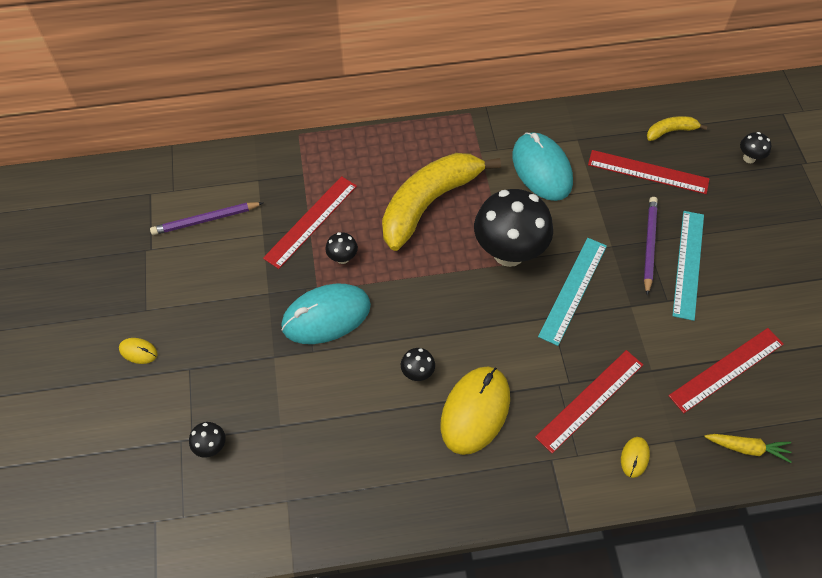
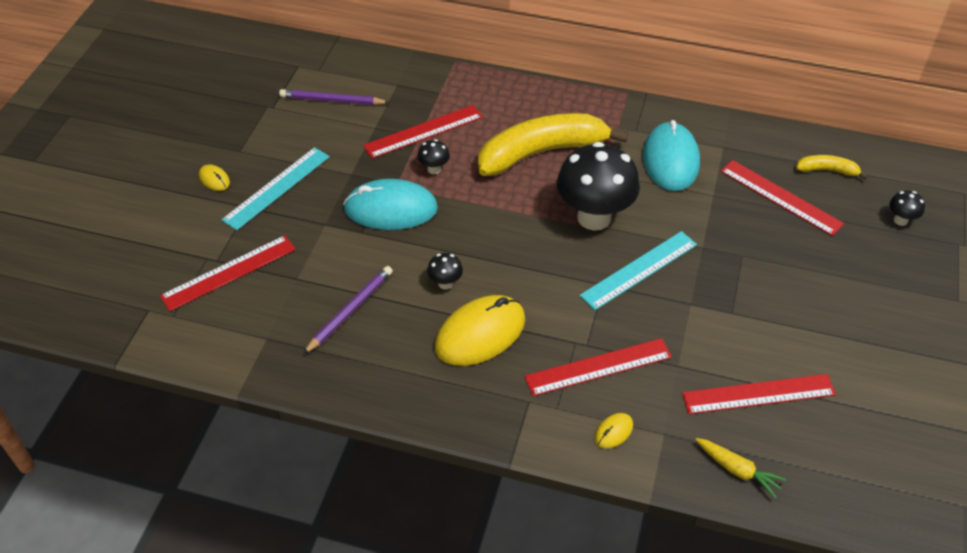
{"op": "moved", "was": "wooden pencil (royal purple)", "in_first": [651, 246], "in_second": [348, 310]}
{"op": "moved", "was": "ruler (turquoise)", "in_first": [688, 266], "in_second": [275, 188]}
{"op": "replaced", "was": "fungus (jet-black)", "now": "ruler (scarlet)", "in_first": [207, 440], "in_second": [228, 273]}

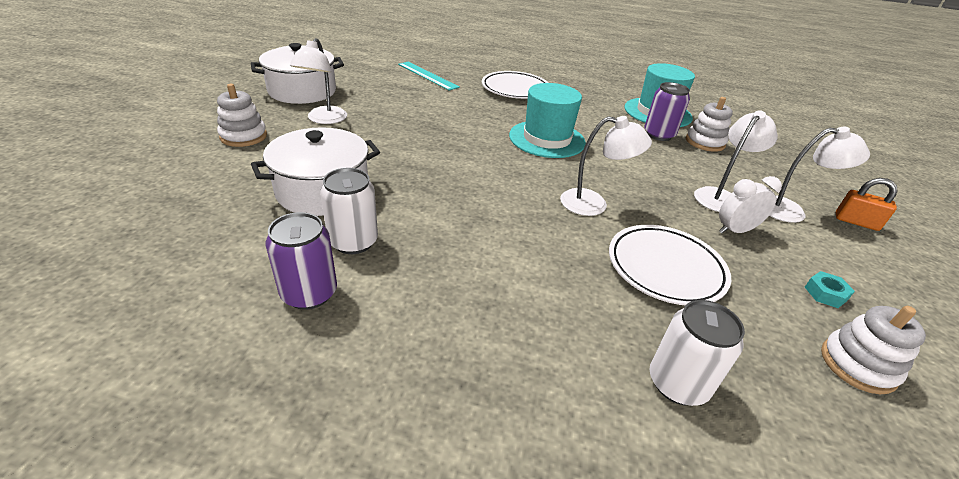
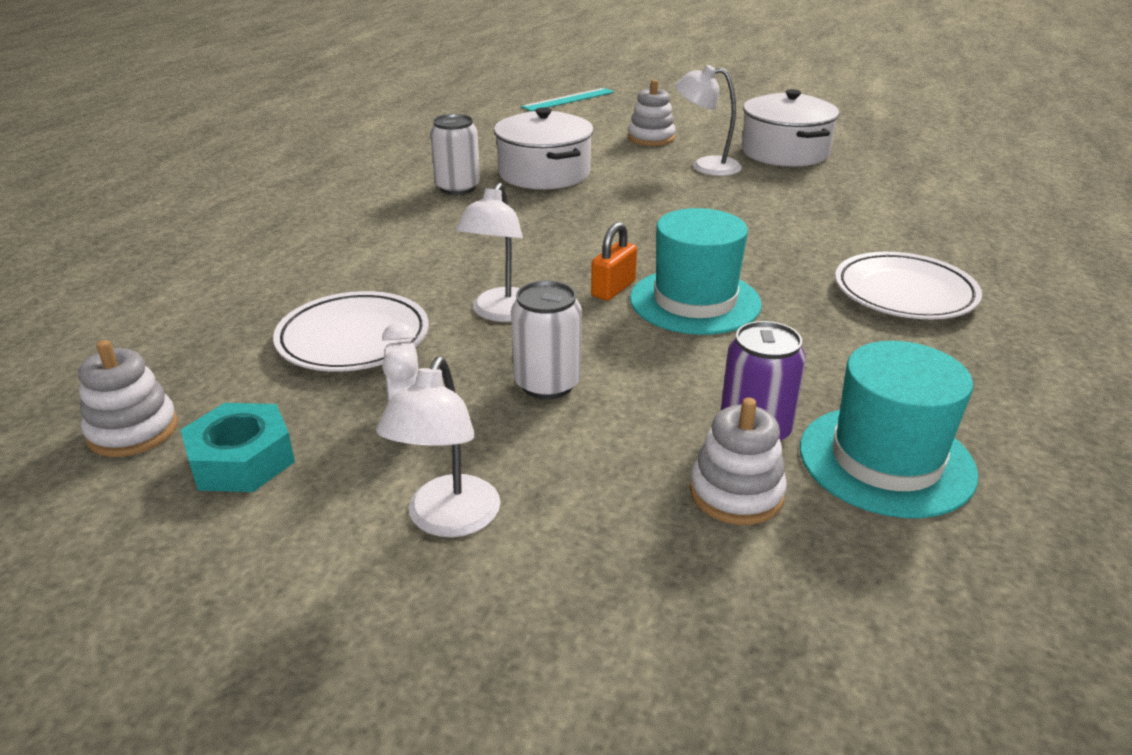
{"op": "removed", "was": "soda can (royal purple)", "in_first": [301, 261]}
{"op": "removed", "was": "reading lamp (white)", "in_first": [736, 161]}
{"op": "moved", "was": "ruler (turquoise)", "in_first": [429, 76], "in_second": [567, 99]}
{"op": "moved", "was": "soda can (white)", "in_first": [697, 353], "in_second": [546, 340]}
{"op": "moved", "was": "small lock (orange)", "in_first": [867, 204], "in_second": [614, 261]}
{"op": "resized", "was": "nut (turquoise)", "in_first": [830, 289], "in_second": [238, 447], "ratio": 1.81}

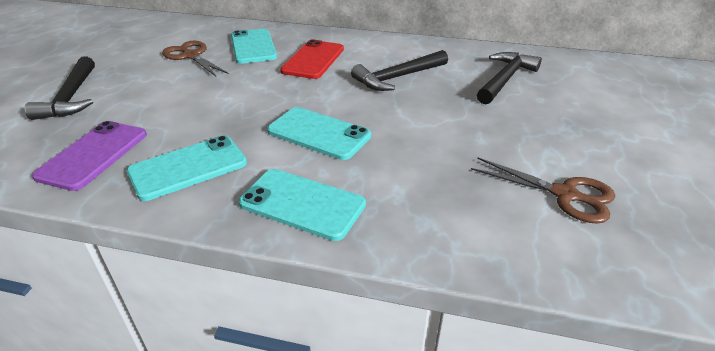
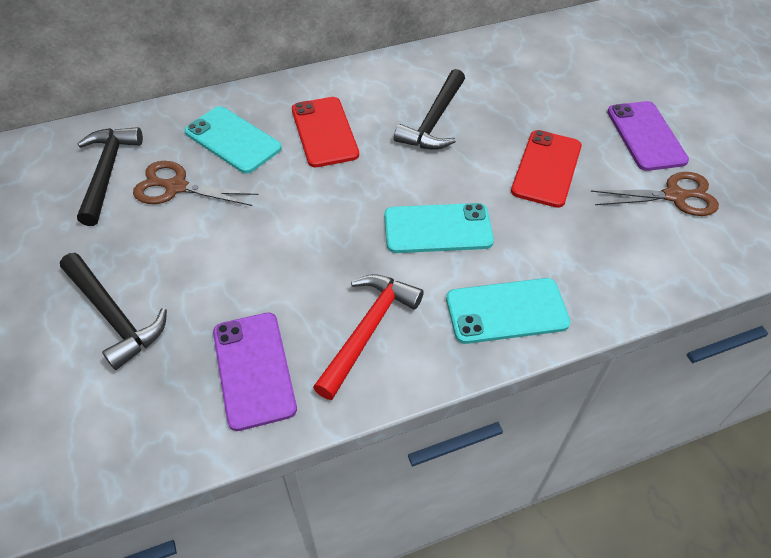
{"op": "added", "now": "smartphone (scarlet)", "in_second": [546, 169]}
{"op": "added", "now": "smartphone (royal purple)", "in_second": [648, 136]}
{"op": "moved", "was": "carpenter's hammer (jet-black)", "in_first": [509, 78], "in_second": [110, 176]}
{"op": "replaced", "was": "smartphone (turquoise)", "now": "carpenter's hammer (scarlet)", "in_first": [187, 168], "in_second": [368, 337]}

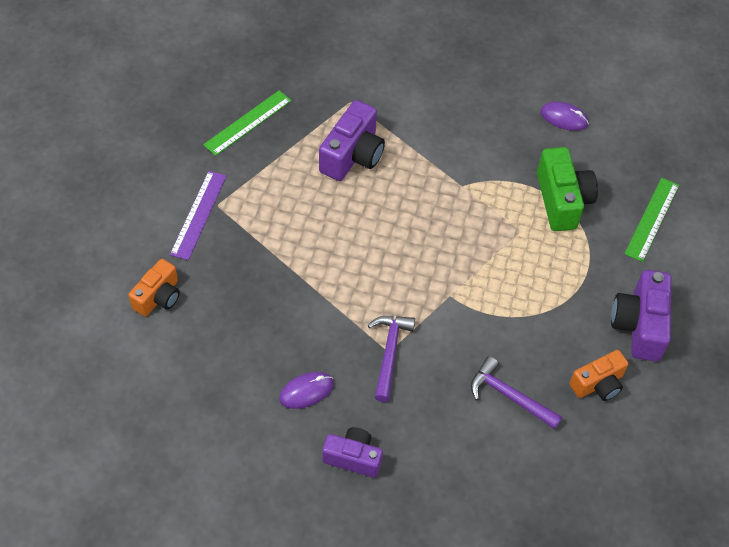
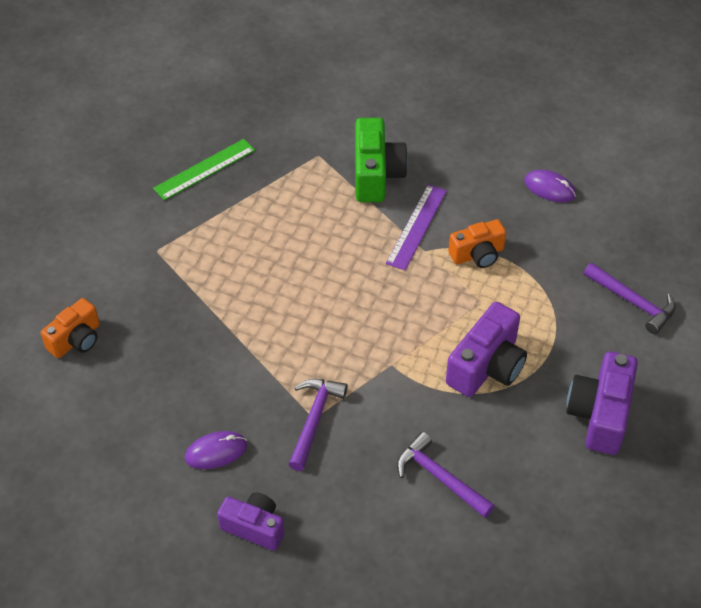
{"op": "moved", "was": "ruler (royal purple)", "in_first": [198, 215], "in_second": [416, 227]}
{"op": "moved", "was": "compact camera (royal purple)", "in_first": [352, 140], "in_second": [486, 349]}
{"op": "moved", "was": "compact camera (emerald)", "in_first": [567, 189], "in_second": [381, 160]}
{"op": "moved", "was": "compact camera (orange)", "in_first": [598, 375], "in_second": [477, 243]}
{"op": "replaced", "was": "ruler (emerald)", "now": "carpenter's hammer (royal purple)", "in_first": [651, 220], "in_second": [629, 298]}

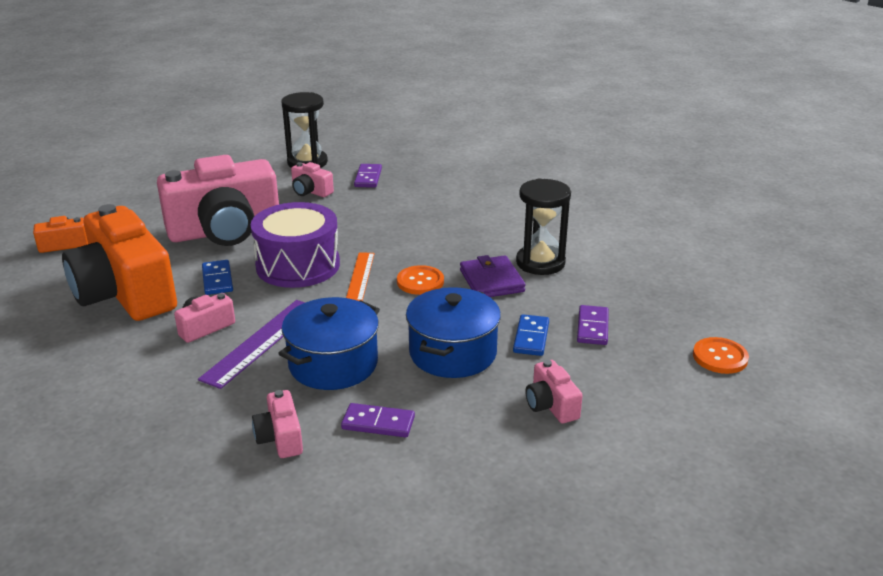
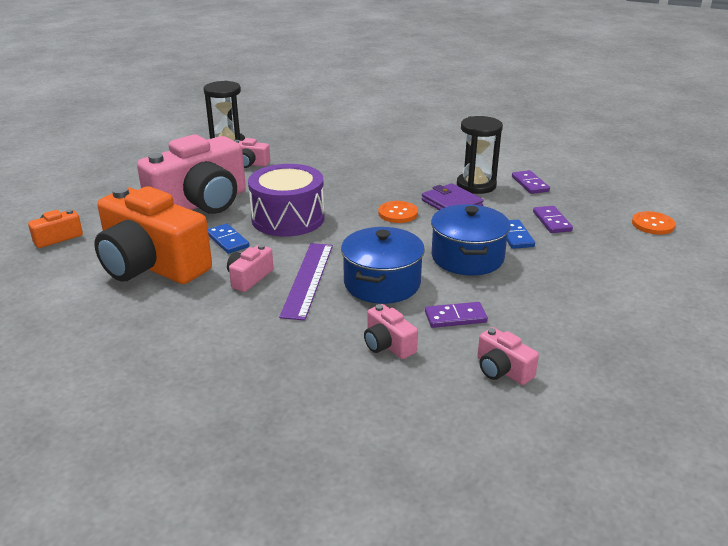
{"op": "removed", "was": "ruler (orange)", "in_first": [360, 276]}
{"op": "moved", "was": "domino piece (royal purple)", "in_first": [368, 176], "in_second": [531, 182]}
{"op": "moved", "was": "compact camera (rosy)", "in_first": [554, 392], "in_second": [508, 356]}

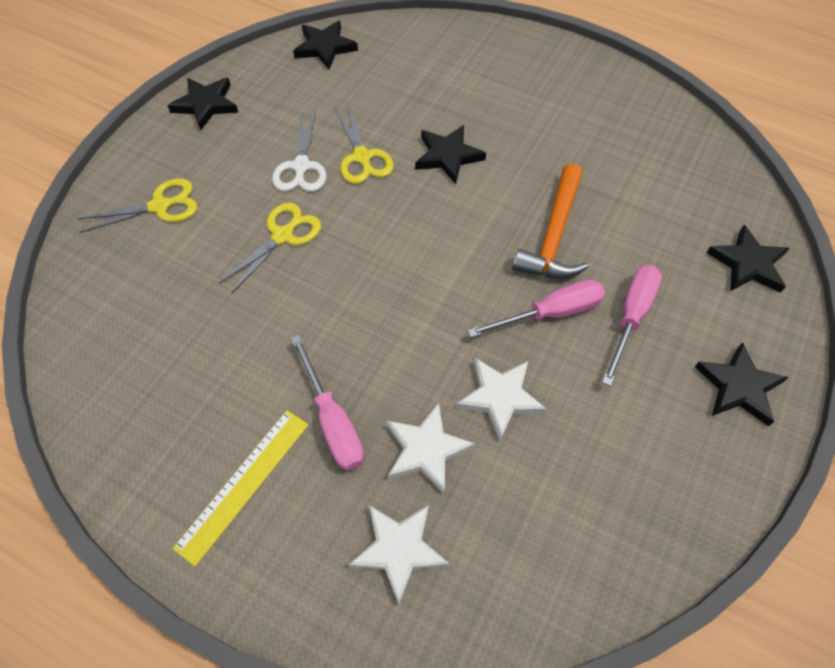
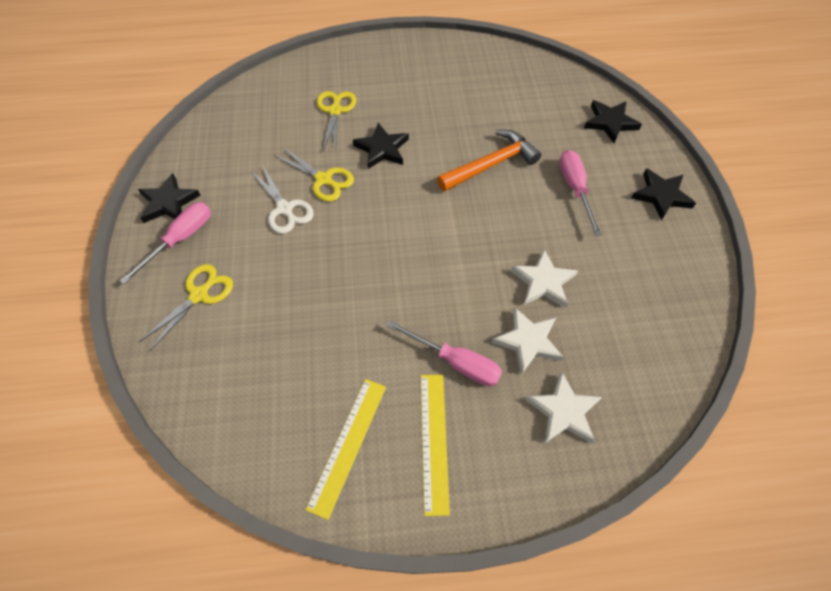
{"op": "removed", "was": "star (jet-black)", "in_first": [325, 45]}
{"op": "added", "now": "ruler (yellow)", "in_second": [346, 449]}
{"op": "moved", "was": "scissors (yellow)", "in_first": [269, 248], "in_second": [336, 121]}
{"op": "moved", "was": "flat screwdriver (rosy)", "in_first": [536, 309], "in_second": [165, 243]}
{"op": "turned", "was": "carpenter's hammer (orange)", "in_first": [550, 221], "in_second": [489, 161], "clockwise": -105}

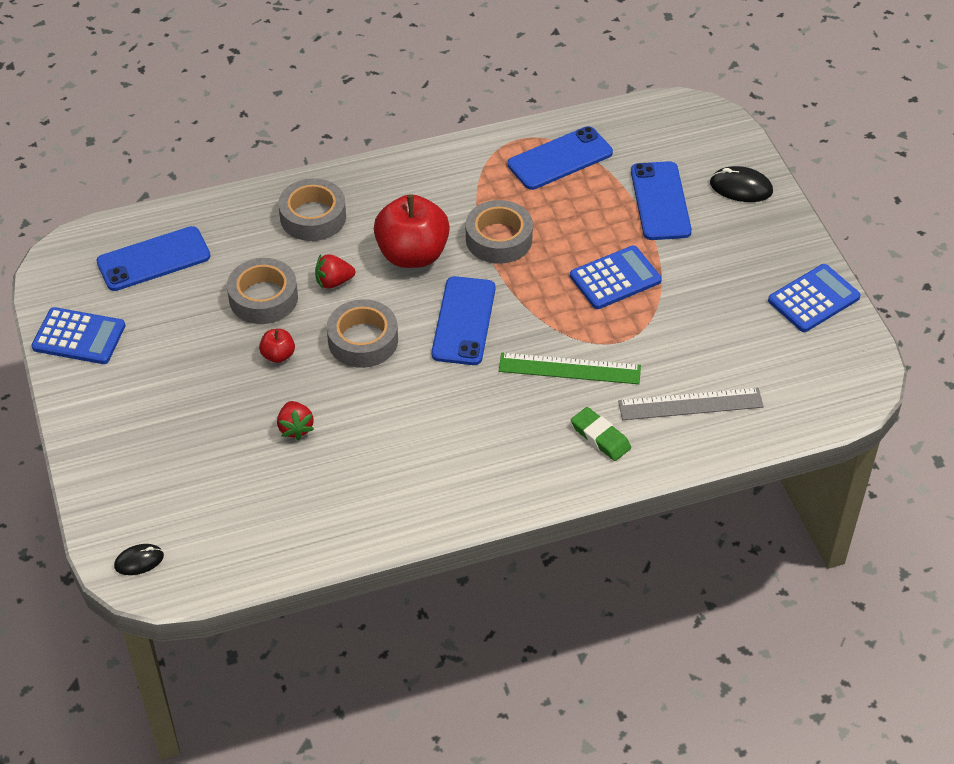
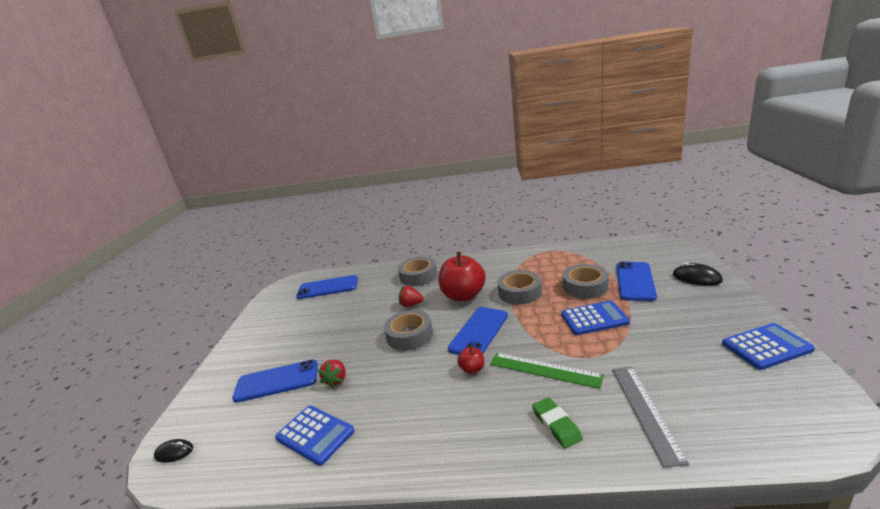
{"op": "moved", "was": "pocket calculator (royal blue)", "in_first": [78, 335], "in_second": [314, 436]}
{"op": "moved", "was": "sticky tape (ash-grey)", "in_first": [262, 291], "in_second": [585, 281]}
{"op": "moved", "was": "apple (scarlet)", "in_first": [277, 346], "in_second": [470, 360]}
{"op": "moved", "was": "smartphone (royal blue)", "in_first": [560, 158], "in_second": [275, 381]}
{"op": "turned", "was": "ruler (ash-grey)", "in_first": [691, 404], "in_second": [650, 417], "clockwise": 75}

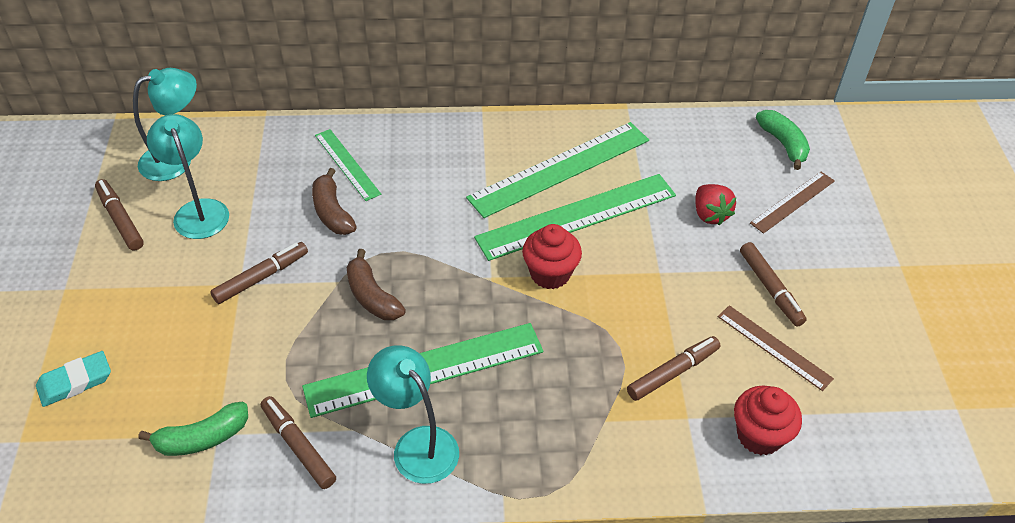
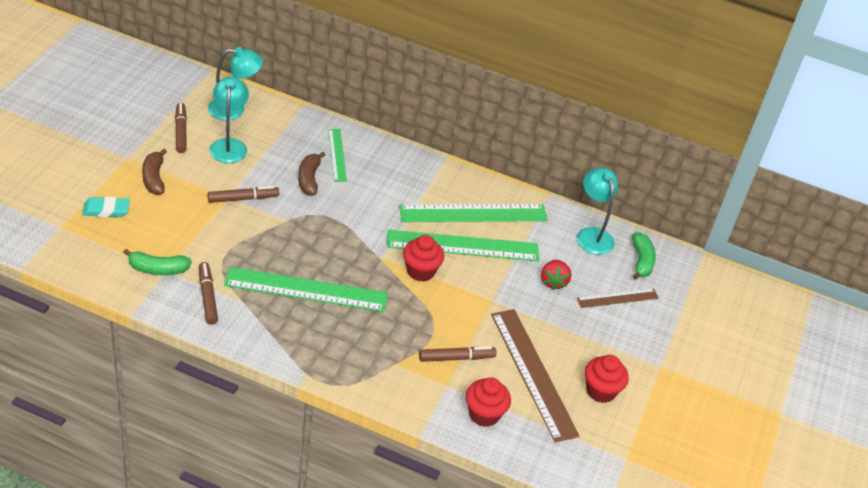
{"op": "removed", "was": "marker pen (brown)", "in_first": [773, 284]}
{"op": "added", "now": "cupcake (scarlet)", "in_second": [607, 379]}
{"op": "moved", "was": "banana fruit (brown)", "in_first": [376, 284], "in_second": [154, 172]}
{"op": "moved", "was": "reading lamp (turquoise)", "in_first": [413, 414], "in_second": [597, 211]}
{"op": "resized", "was": "ruler (brown)", "in_first": [776, 348], "in_second": [535, 376], "ratio": 1.85}

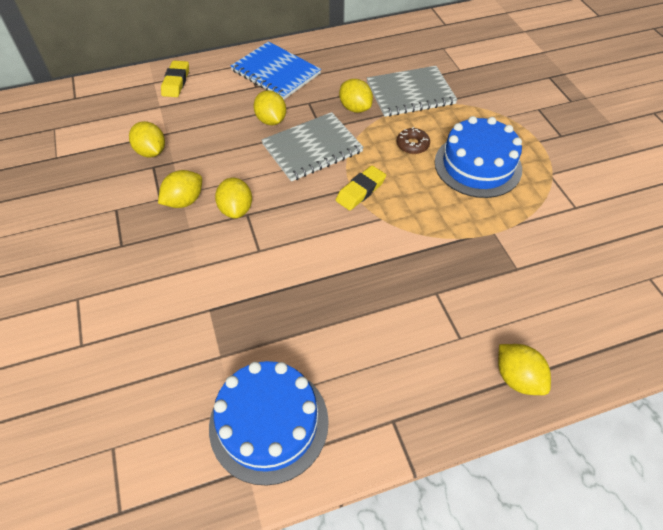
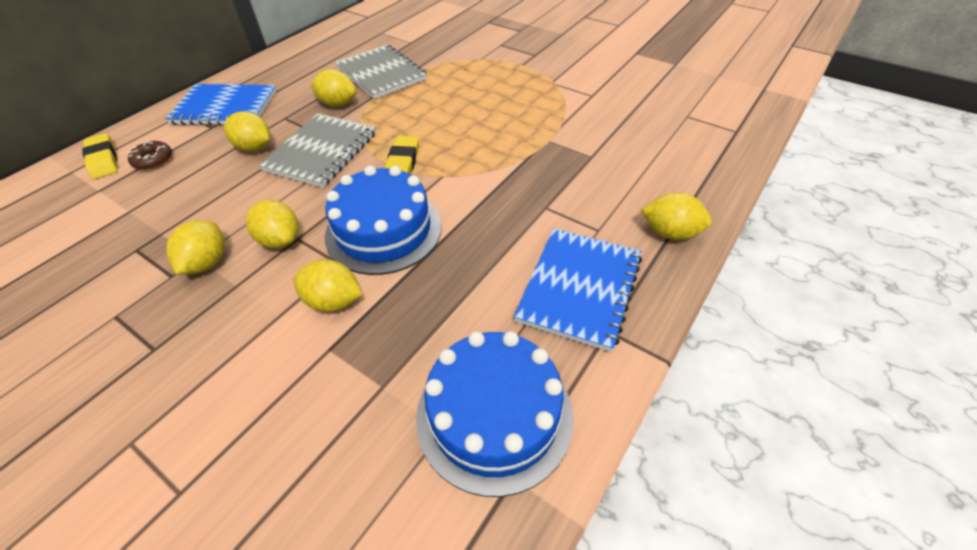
{"op": "added", "now": "exercise book (royal blue)", "in_second": [577, 290]}
{"op": "moved", "was": "lemon (yellow)", "in_first": [147, 139], "in_second": [327, 285]}
{"op": "moved", "was": "donut (brown)", "in_first": [413, 140], "in_second": [150, 155]}
{"op": "moved", "was": "layer cake (royal blue)", "in_first": [478, 157], "in_second": [383, 220]}
{"op": "turned", "was": "exercise book (ash-grey)", "in_first": [412, 91], "in_second": [381, 72], "clockwise": -75}

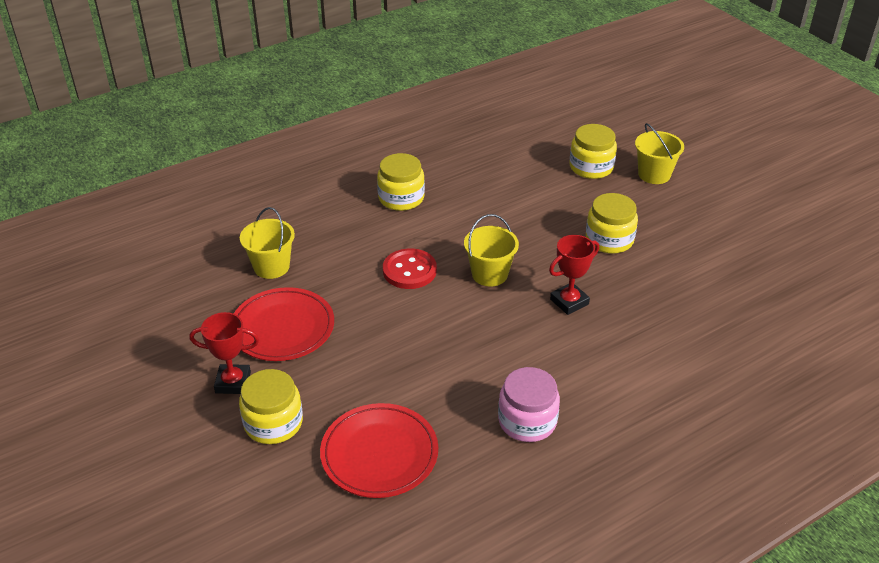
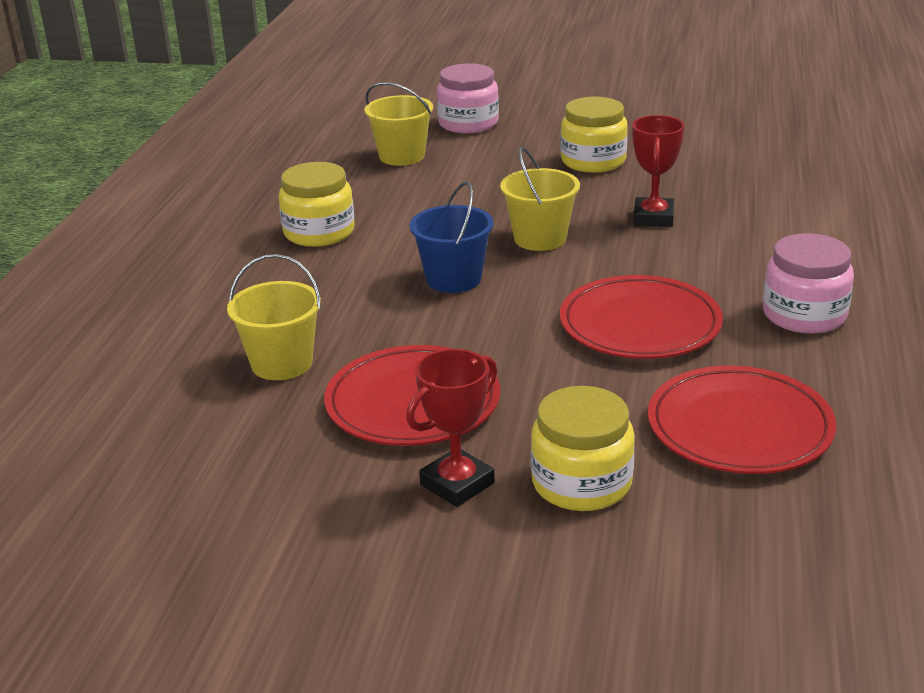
{"op": "added", "now": "flat dish (scarlet)", "in_second": [641, 317]}
{"op": "moved", "was": "sand bucket (yellow)", "in_first": [659, 153], "in_second": [399, 124]}
{"op": "replaced", "was": "shirt button (scarlet)", "now": "sand bucket (royal blue)", "in_first": [410, 268], "in_second": [452, 237]}
{"op": "recoloured", "was": "preserve jar (yellow)", "now": "preserve jar (rosy)", "in_first": [593, 151], "in_second": [468, 98]}

